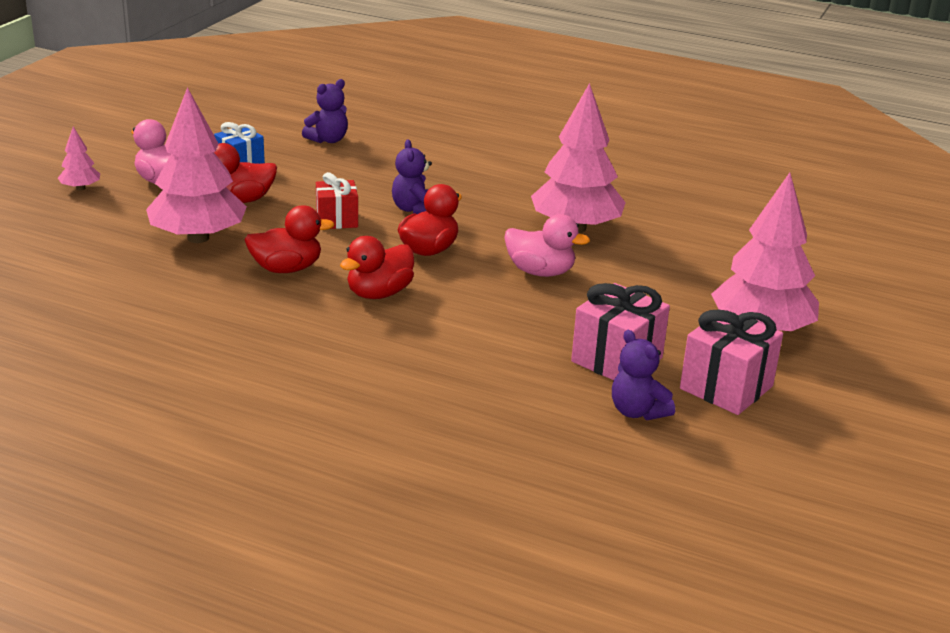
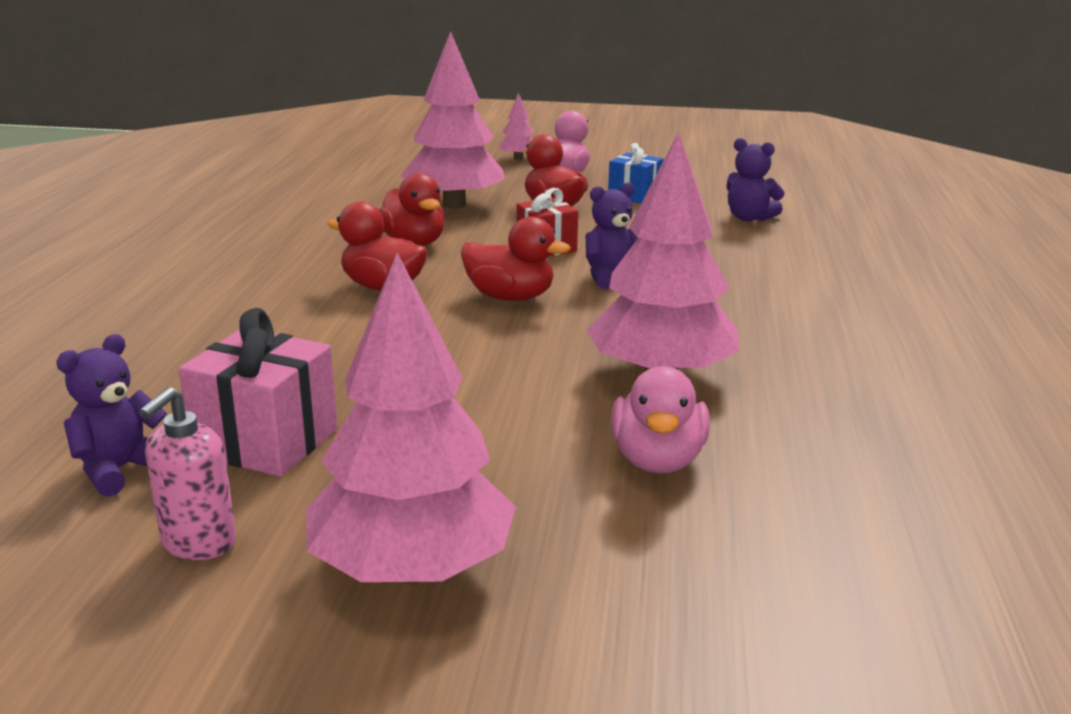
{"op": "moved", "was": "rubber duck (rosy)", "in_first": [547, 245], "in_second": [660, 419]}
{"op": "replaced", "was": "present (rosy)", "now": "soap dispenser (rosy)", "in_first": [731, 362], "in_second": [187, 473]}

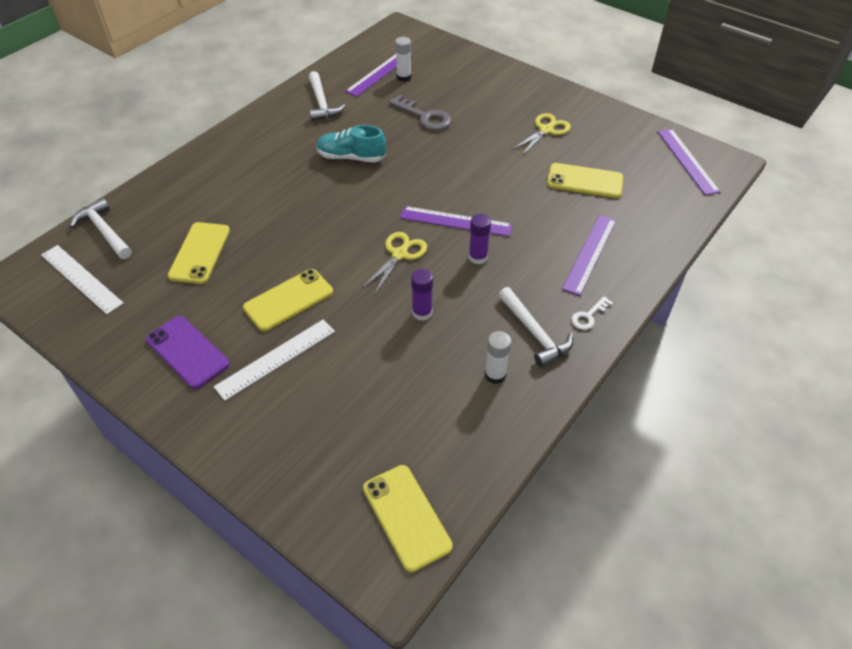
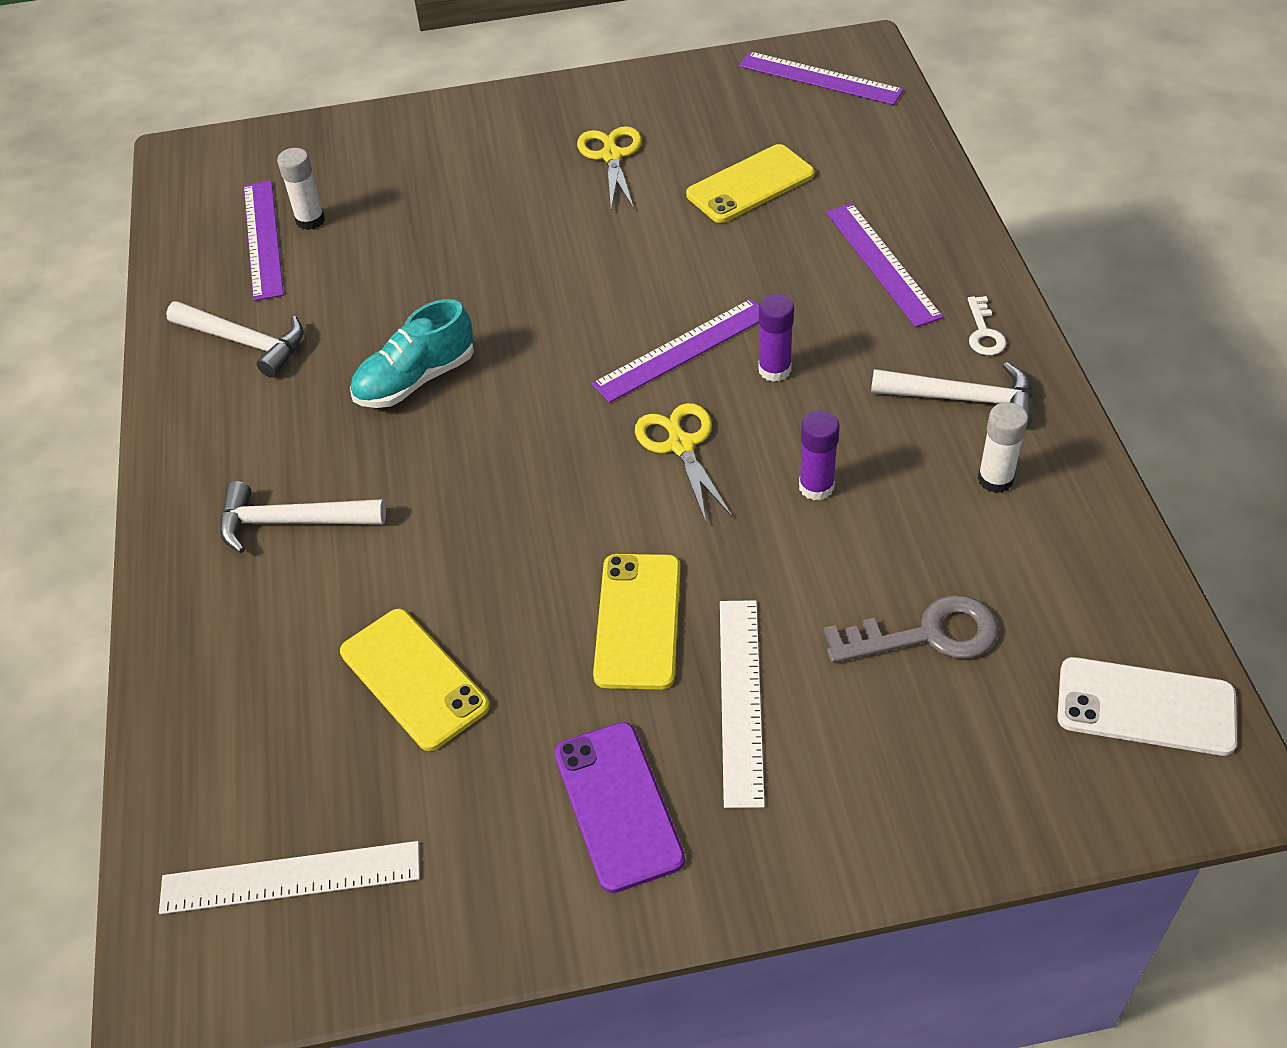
{"op": "moved", "was": "carpenter's hammer (white)", "in_first": [101, 228], "in_second": [303, 517]}
{"op": "moved", "was": "latchkey (ash-grey)", "in_first": [420, 112], "in_second": [910, 629]}
{"op": "recoloured", "was": "smartphone (yellow)", "now": "smartphone (white)", "in_first": [408, 518], "in_second": [1147, 706]}
{"op": "turned", "was": "smartphone (royal purple)", "in_first": [188, 352], "in_second": [619, 807], "clockwise": 75}

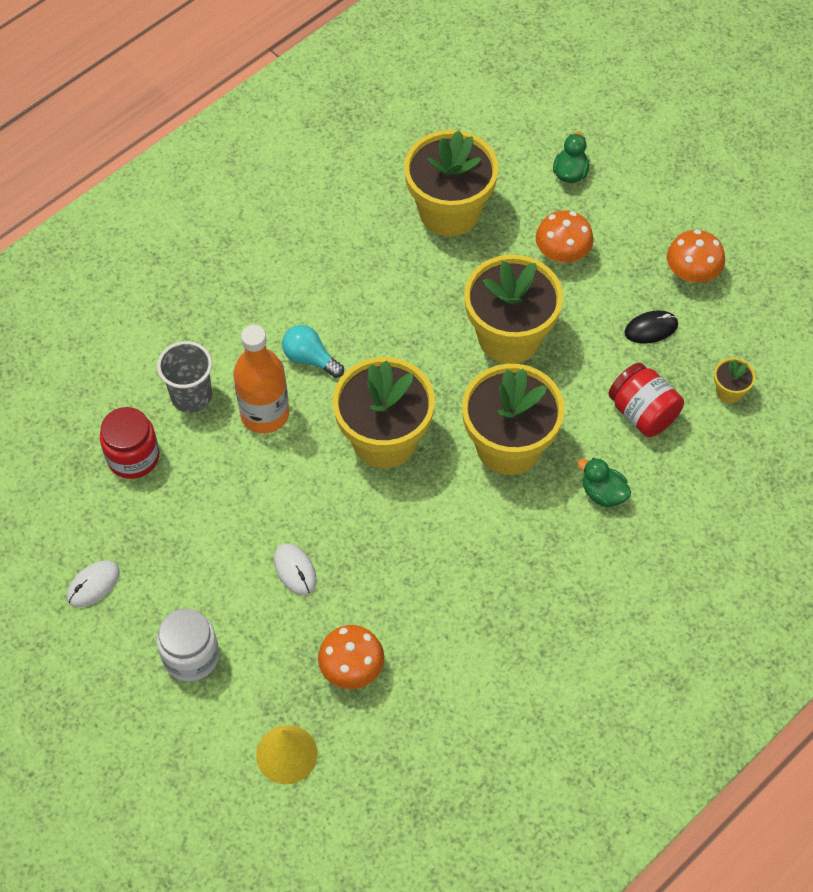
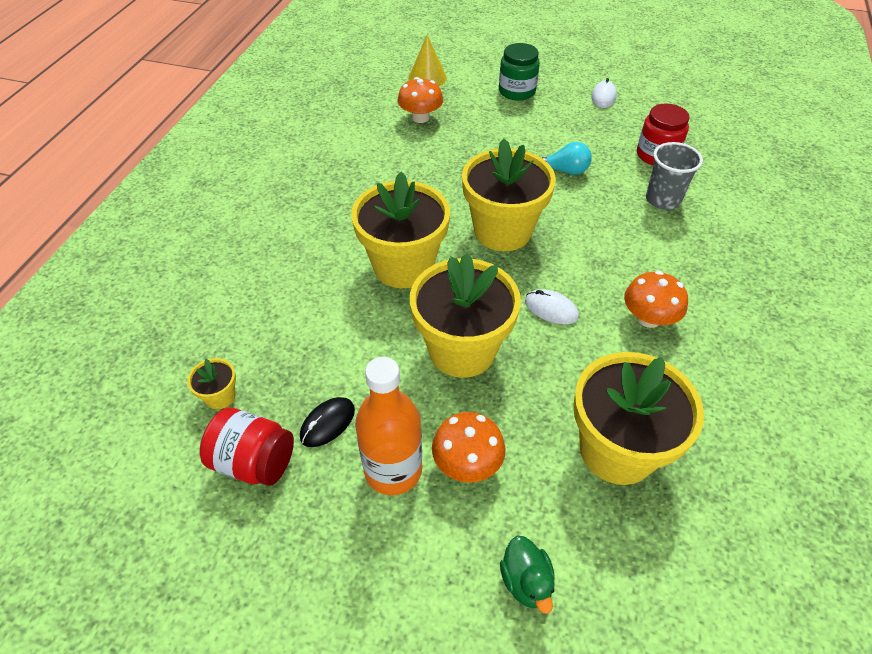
{"op": "removed", "was": "rubber duck (emerald)", "in_first": [604, 483]}
{"op": "moved", "was": "drink bottle (orange)", "in_first": [261, 379], "in_second": [388, 426]}
{"op": "moved", "was": "PC mouse (white)", "in_first": [295, 569], "in_second": [552, 306]}
{"op": "moved", "was": "lightbulb (turquoise)", "in_first": [313, 351], "in_second": [567, 158]}
{"op": "moved", "was": "preserve jar (scarlet)", "in_first": [646, 400], "in_second": [247, 446]}
{"op": "moved", "was": "fungus (orange)", "in_first": [696, 256], "in_second": [656, 299]}
{"op": "recoloured", "was": "preserve jar (white)", "now": "preserve jar (emerald)", "in_first": [188, 645], "in_second": [519, 72]}

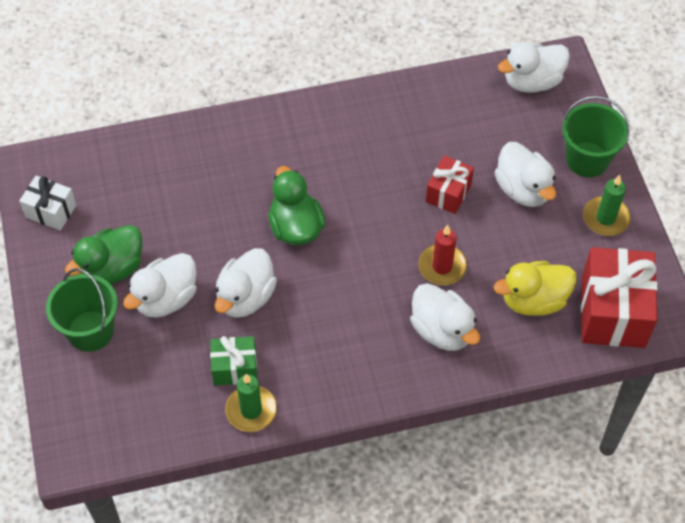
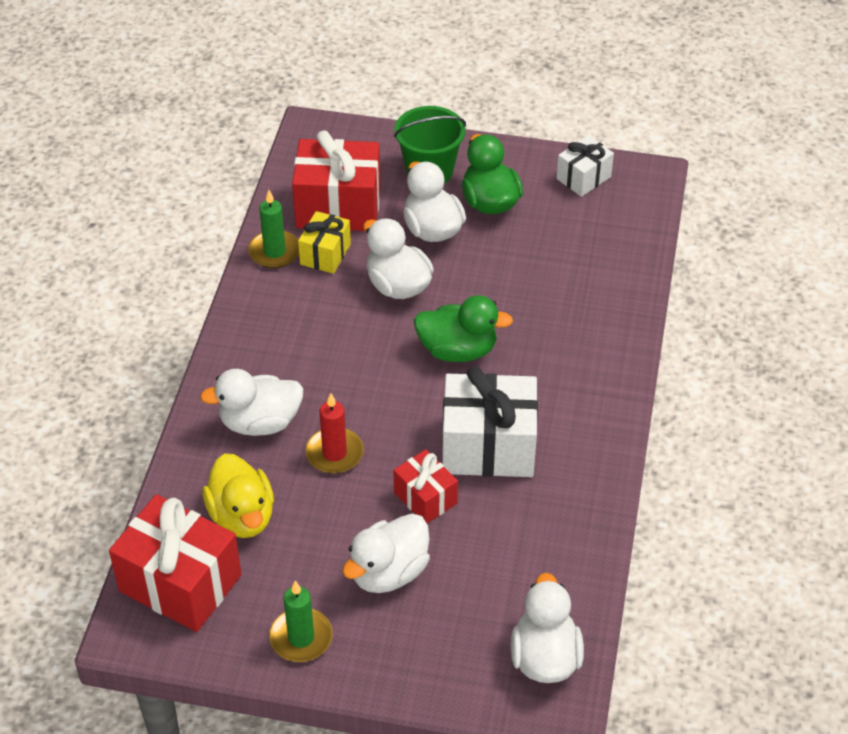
{"op": "removed", "was": "sand bucket (emerald)", "in_first": [596, 136]}
{"op": "added", "now": "present (scarlet)", "in_second": [336, 180]}
{"op": "added", "now": "present (white)", "in_second": [490, 421]}
{"op": "recoloured", "was": "present (emerald)", "now": "present (yellow)", "in_first": [233, 361], "in_second": [324, 242]}
{"op": "turned", "was": "rubber duck (yellow)", "in_first": [535, 288], "in_second": [238, 495], "clockwise": 150}
{"op": "turned", "was": "rubber duck (white)", "in_first": [525, 174], "in_second": [386, 553], "clockwise": -45}

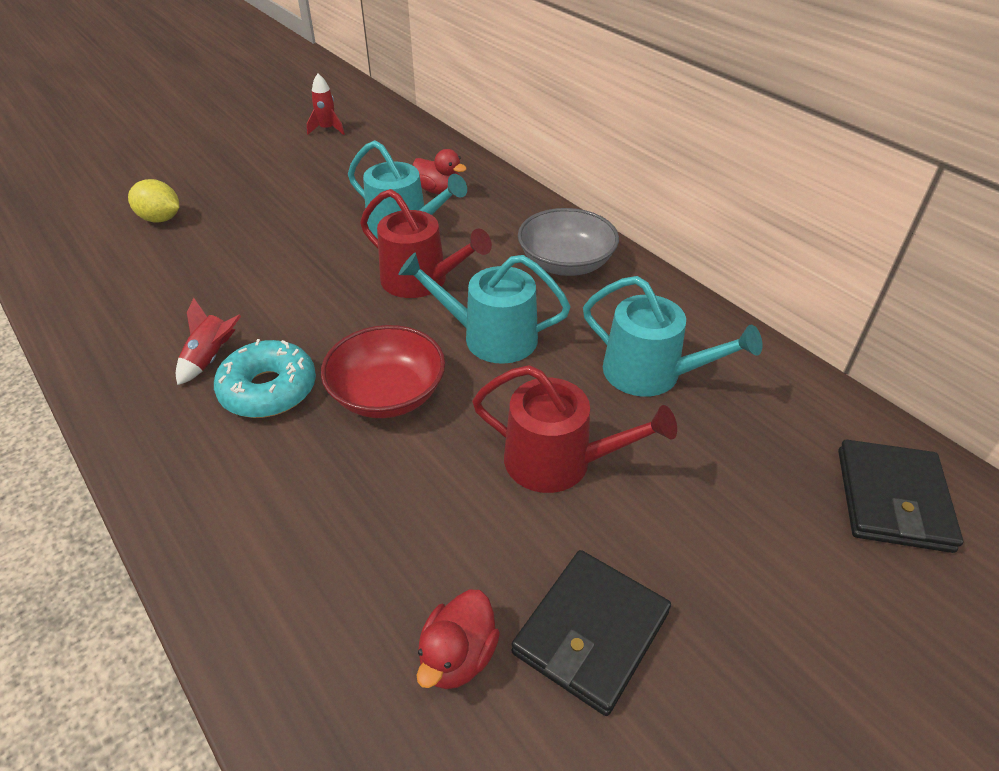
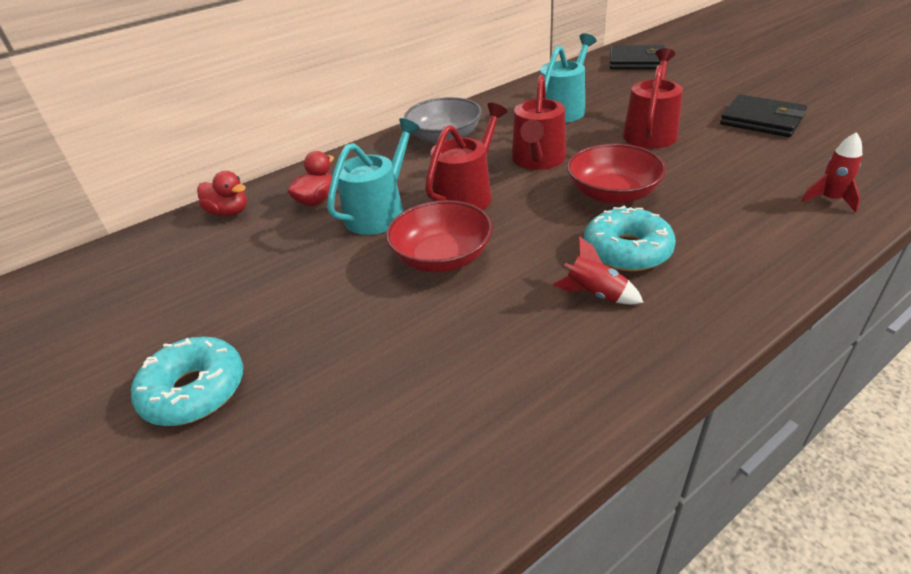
{"op": "removed", "was": "lemon (yellow)", "in_first": [153, 201]}
{"op": "added", "now": "donut (turquoise)", "in_second": [187, 381]}
{"op": "added", "now": "bowl (scarlet)", "in_second": [439, 236]}
{"op": "moved", "was": "spaceship (scarlet)", "in_first": [326, 104], "in_second": [832, 172]}
{"op": "moved", "was": "rubber duck (scarlet)", "in_first": [458, 639], "in_second": [222, 193]}
{"op": "recoloured", "was": "sprinkling can (turquoise)", "now": "sprinkling can (scarlet)", "in_first": [484, 308], "in_second": [539, 122]}

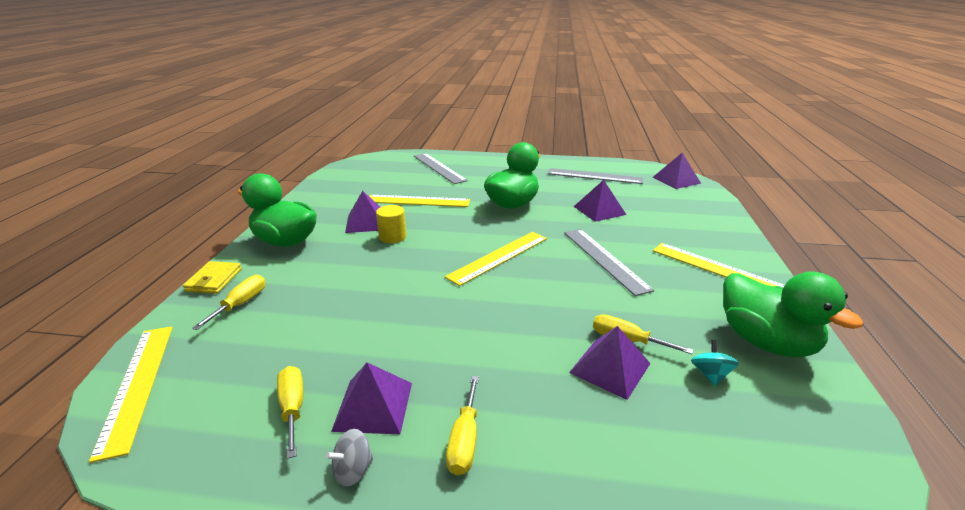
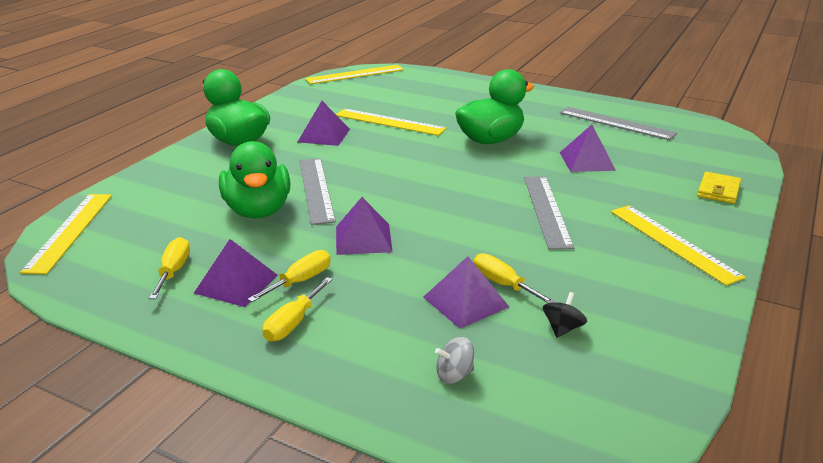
{"op": "removed", "was": "cylinder shape (yellow)", "in_first": [391, 224]}
{"op": "moved", "was": "card wallet (yellow)", "in_first": [212, 277], "in_second": [719, 188]}
{"op": "moved", "was": "flat screwdriver (yellow)", "in_first": [228, 302], "in_second": [289, 276]}
{"op": "moved", "was": "whirligig (ash-grey)", "in_first": [349, 458], "in_second": [454, 360]}
{"op": "moved", "was": "ruler (ash-grey)", "in_first": [441, 168], "in_second": [318, 191]}
{"op": "moved", "was": "ruler (yellow)", "in_first": [496, 259], "in_second": [354, 74]}
{"op": "moved", "was": "pyramid (royal purple)", "in_first": [676, 171], "in_second": [364, 226]}
{"op": "moved", "was": "rubber duck (emerald)", "in_first": [793, 314], "in_second": [254, 179]}
{"op": "recoloured", "was": "whirligig (turquoise)", "now": "whirligig (jet-black)", "in_first": [715, 363], "in_second": [565, 315]}

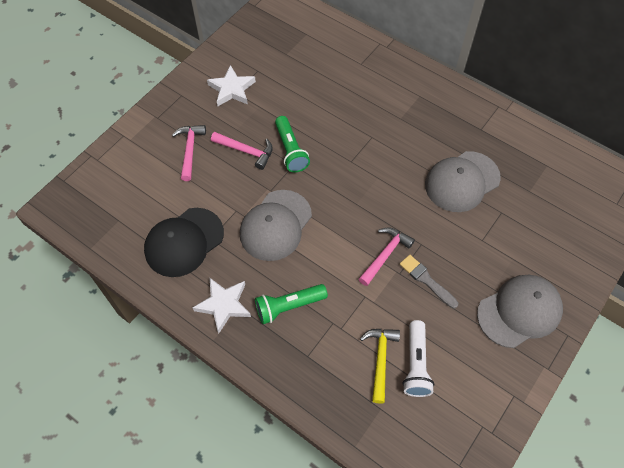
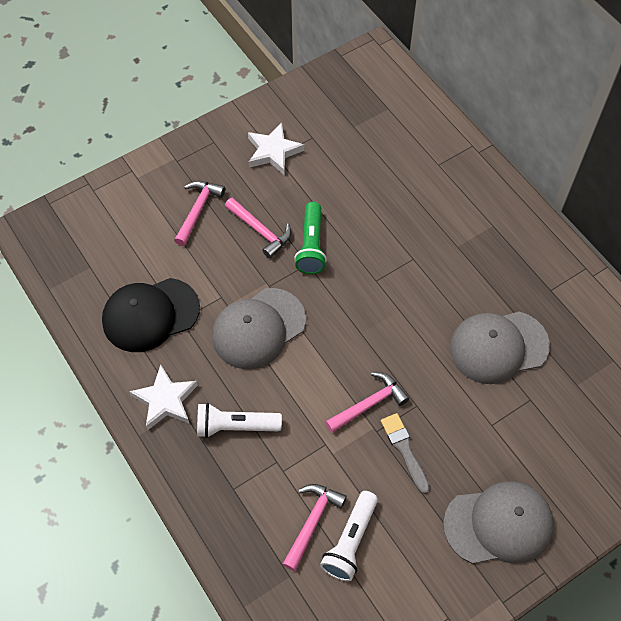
{"op": "recoloured", "was": "torch (emerald)", "now": "torch (white)", "in_first": [291, 304], "in_second": [239, 420]}
{"op": "recoloured", "was": "carpenter's hammer (yellow)", "now": "carpenter's hammer (rosy)", "in_first": [380, 366], "in_second": [315, 527]}

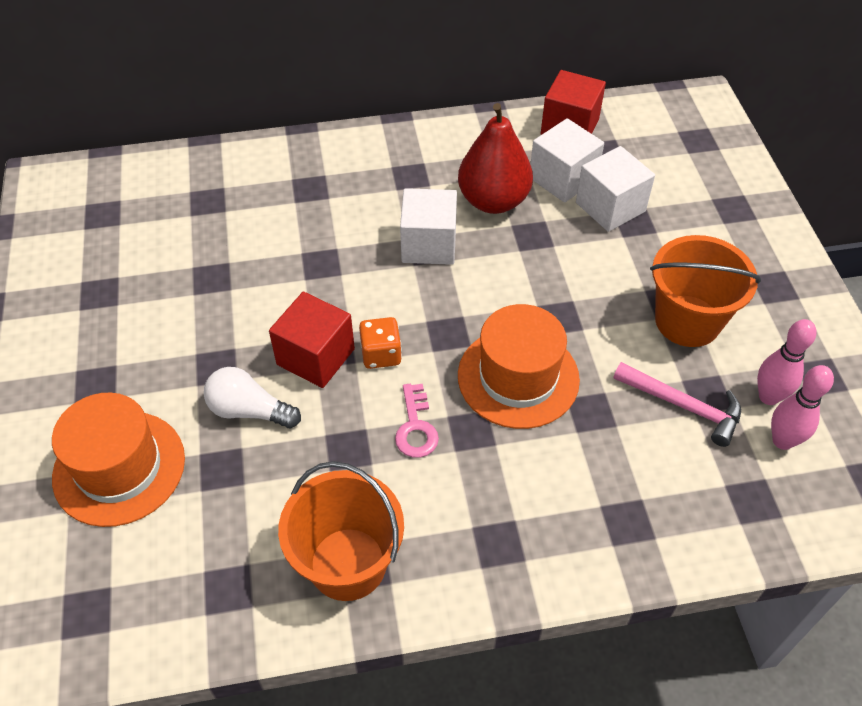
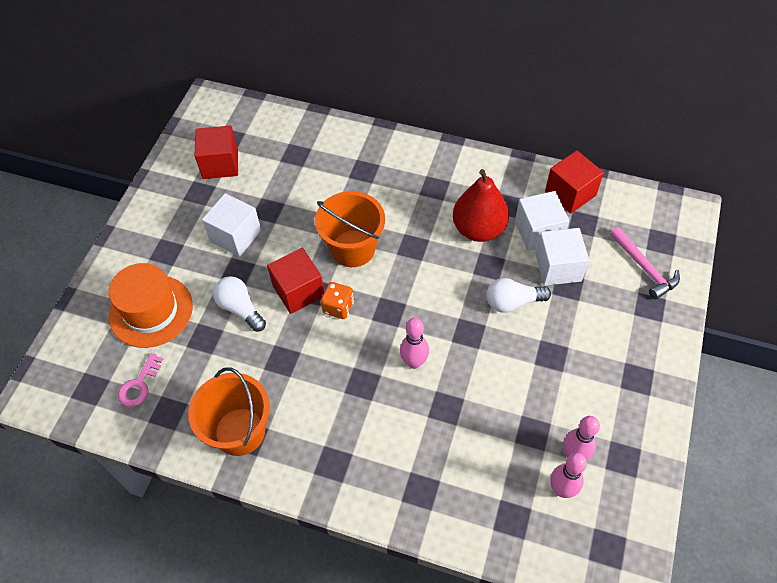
{"op": "added", "now": "cube (scarlet)", "in_second": [216, 152]}
{"op": "added", "now": "lightbulb (white)", "in_second": [519, 295]}
{"op": "moved", "was": "latchkey (rosy)", "in_first": [417, 421], "in_second": [140, 380]}
{"op": "moved", "was": "cube (white)", "in_first": [428, 226], "in_second": [231, 225]}
{"op": "moved", "was": "carpenter's hammer (rosy)", "in_first": [677, 404], "in_second": [645, 263]}
{"op": "moved", "was": "sand bucket (orange)", "in_first": [705, 291], "in_second": [350, 229]}
{"op": "replaced", "was": "tall hat (orange)", "now": "bowling pin (rosy)", "in_first": [519, 366], "in_second": [414, 343]}

